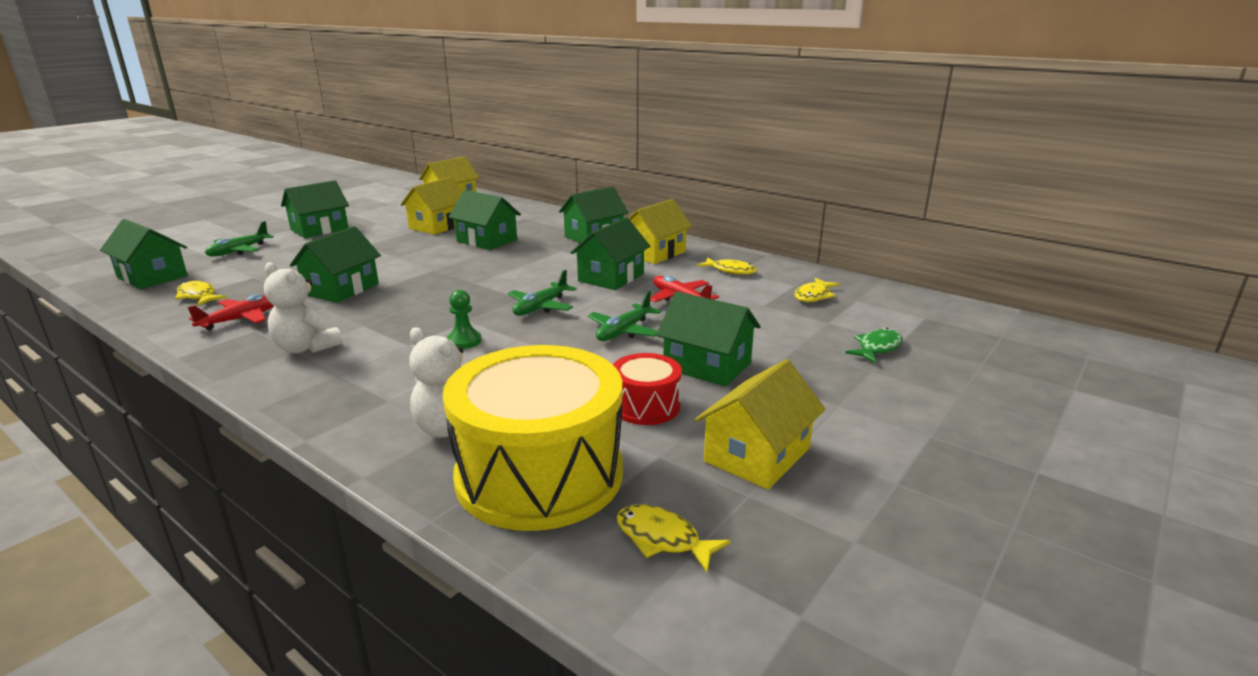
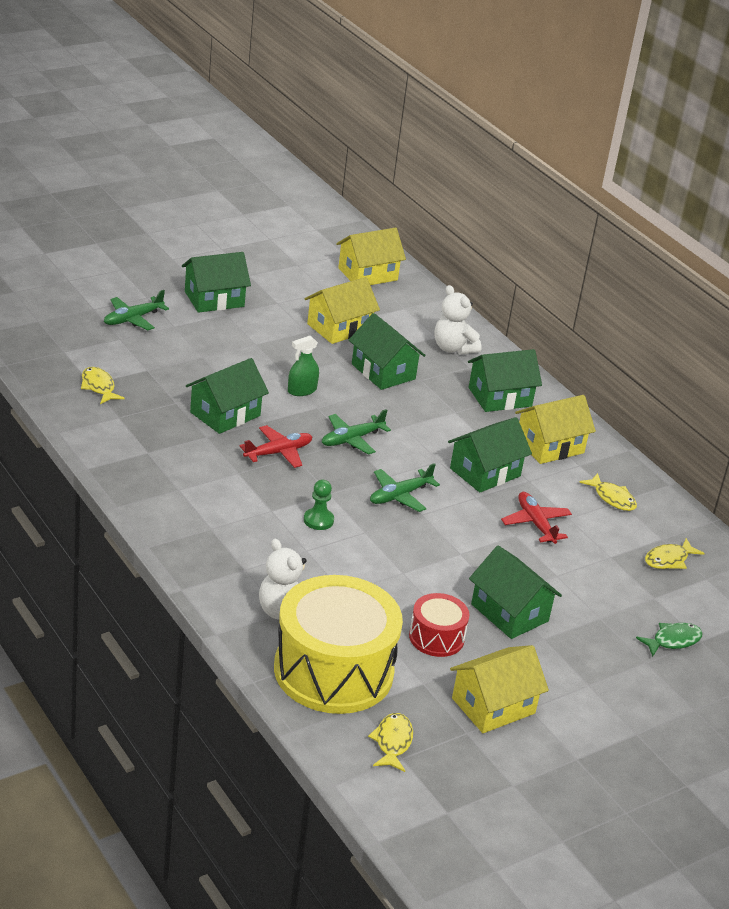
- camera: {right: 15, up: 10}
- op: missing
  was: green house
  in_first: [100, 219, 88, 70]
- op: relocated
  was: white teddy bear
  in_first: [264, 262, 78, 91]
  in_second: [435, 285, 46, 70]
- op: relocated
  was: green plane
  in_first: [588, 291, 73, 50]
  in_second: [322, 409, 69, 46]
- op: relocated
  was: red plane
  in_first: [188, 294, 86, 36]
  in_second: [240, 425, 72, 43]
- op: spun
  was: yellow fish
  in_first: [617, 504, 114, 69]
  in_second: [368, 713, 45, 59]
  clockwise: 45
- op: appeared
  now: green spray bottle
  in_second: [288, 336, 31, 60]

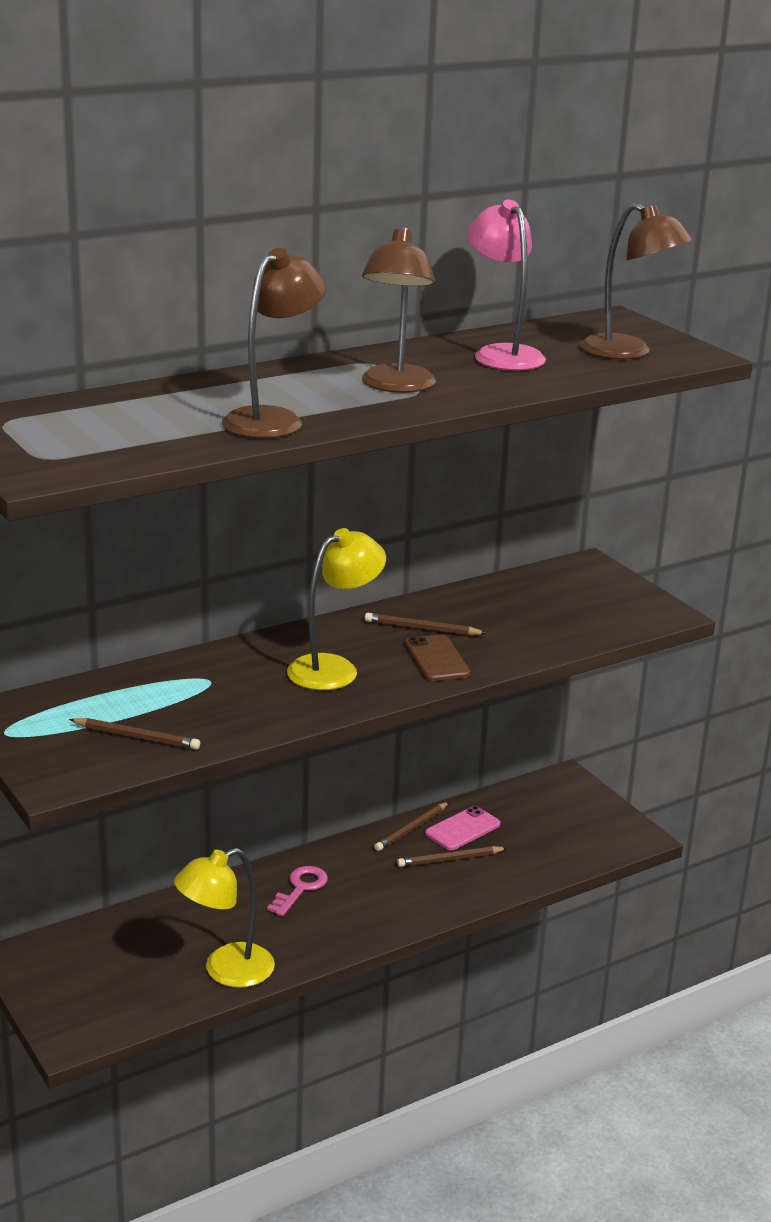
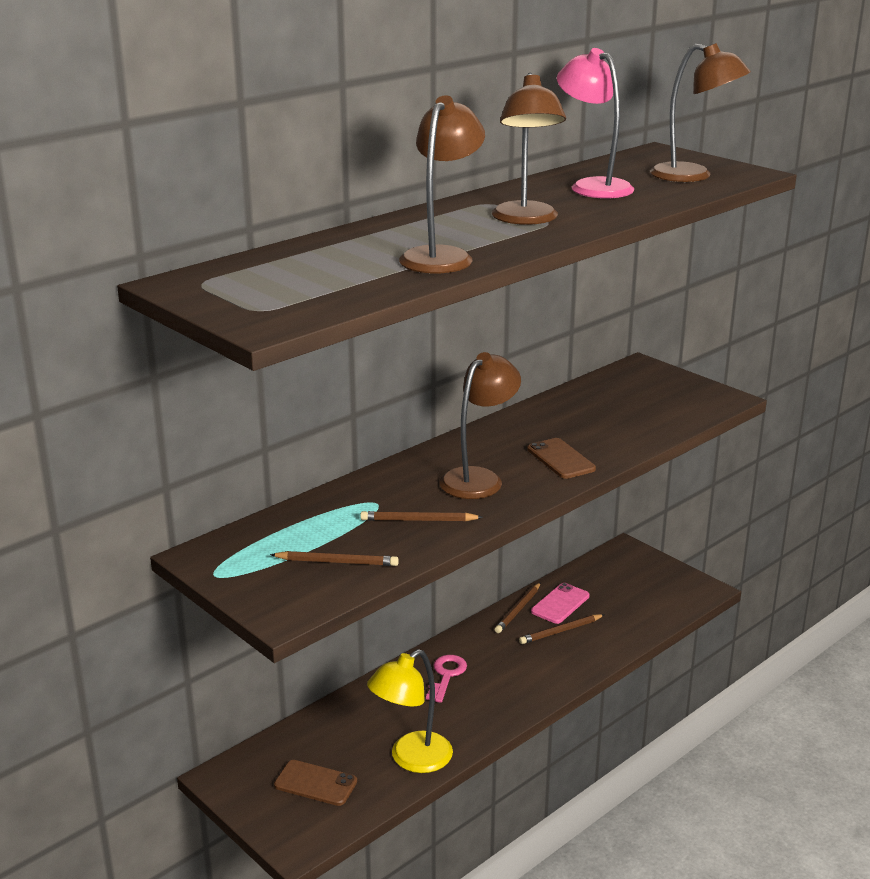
- camera: {right: -10, up: 0}
- op: colour
  was: yellow lamp
  now: brown lamp
  in_first: [287, 528, 99, 162]
  in_second: [440, 352, 81, 147]
- op: relocated
  was: brown pencil
  in_first: [365, 613, 122, 22]
  in_second: [360, 511, 123, 10]
- op: appeared
  now: brown phone
  in_second: [274, 760, 83, 46]

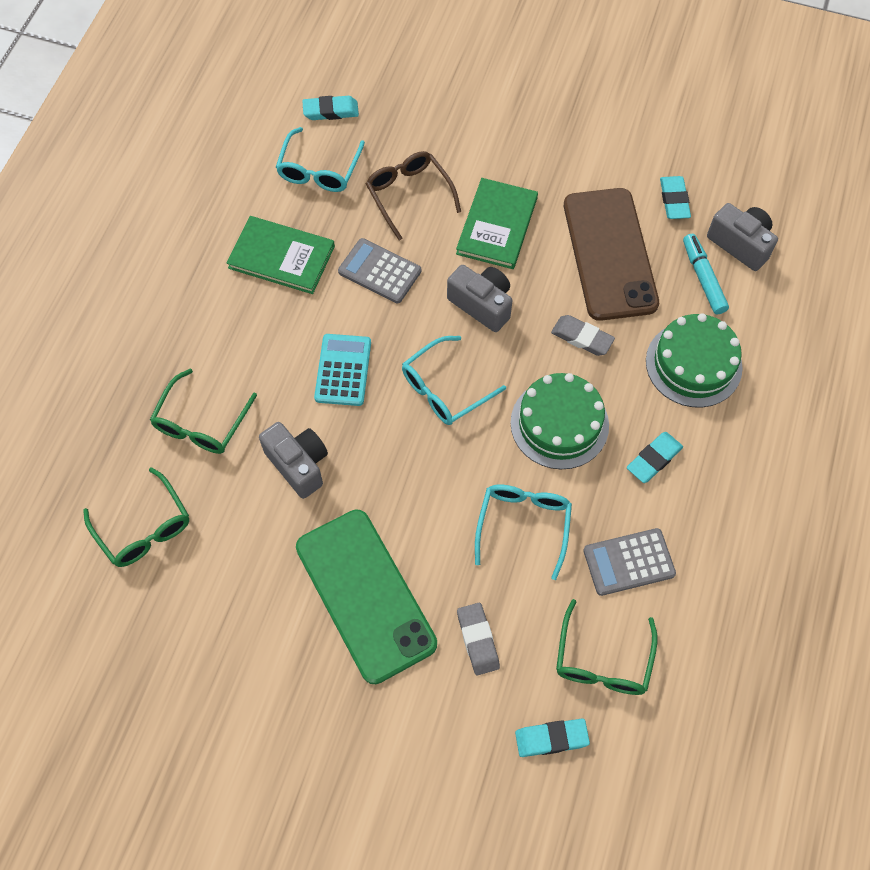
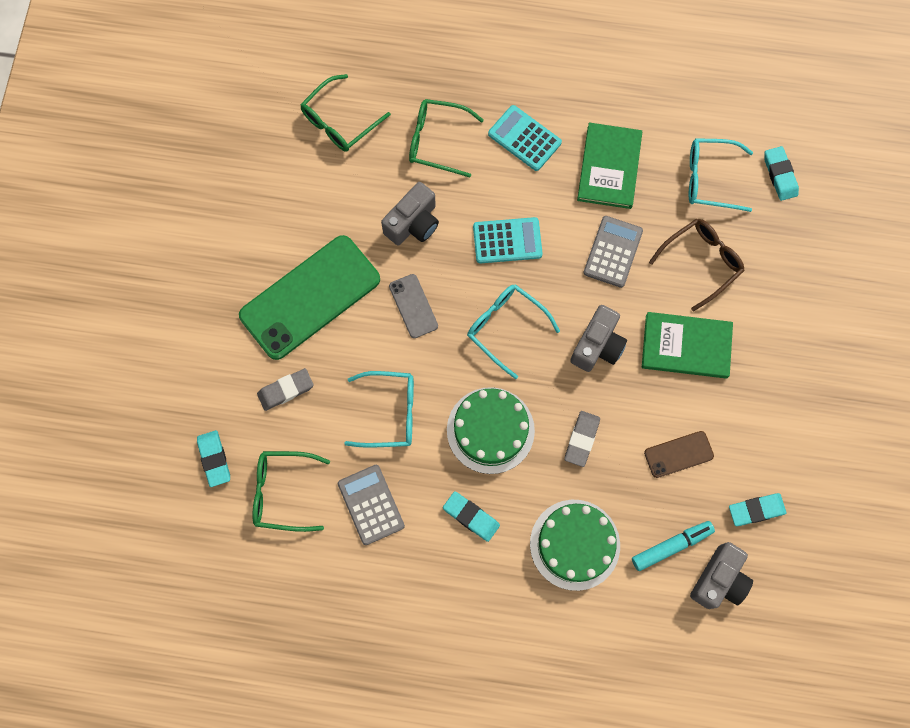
- camera: {right: 80, up: 10}
- op: size
  was: brown phone
  in_first: [564, 188, 95, 133]
  in_second: [644, 431, 70, 47]
  ratio: 0.46
- op: appeared
  now: turquoise calculator
  in_second: [488, 105, 74, 66]
- op: appeared
  now: grey phone
  in_second: [389, 274, 49, 64]

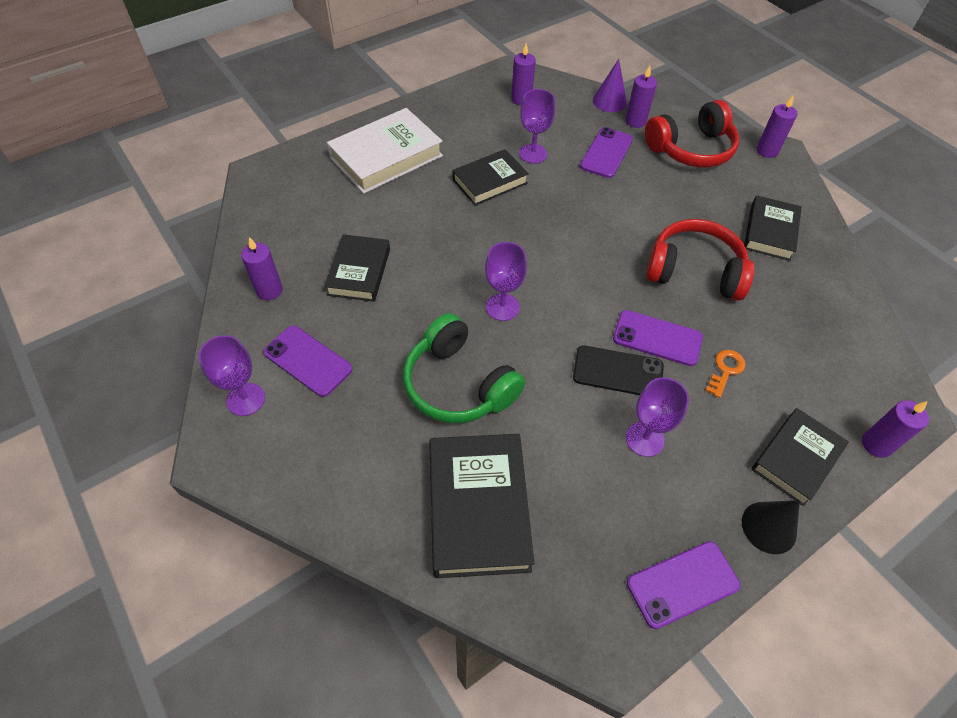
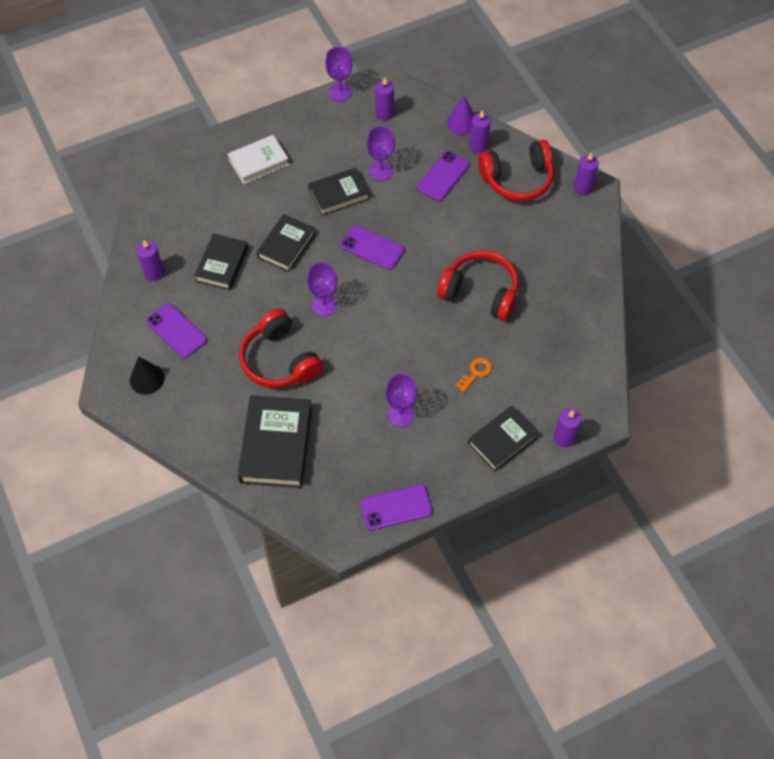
- camera: {right: 10, up: 5}
- op: size
  was: white book
  in_first: [327, 108, 116, 86]
  in_second: [228, 135, 61, 49]
  ratio: 0.65
- op: relocated
  was: black book
  in_first: [744, 196, 58, 65]
  in_second: [257, 214, 58, 58]
- op: relocated
  was: purple phone
  in_first: [613, 310, 90, 56]
  in_second: [341, 225, 64, 45]
- op: colour
  was: green headphones
  now: red headphones
  in_first: [403, 313, 122, 110]
  in_second: [239, 309, 84, 79]
- op: relocated
  was: purple goblet
  in_first: [199, 335, 66, 81]
  in_second: [325, 47, 27, 54]
- op: missing
  was: black phone
  in_first: [573, 345, 91, 50]
- op: relocated
  was: black cone
  in_first: [742, 500, 58, 54]
  in_second: [130, 356, 35, 39]

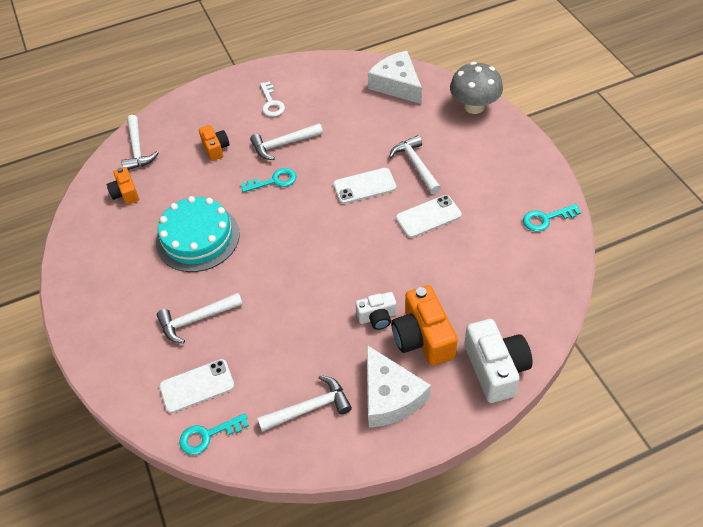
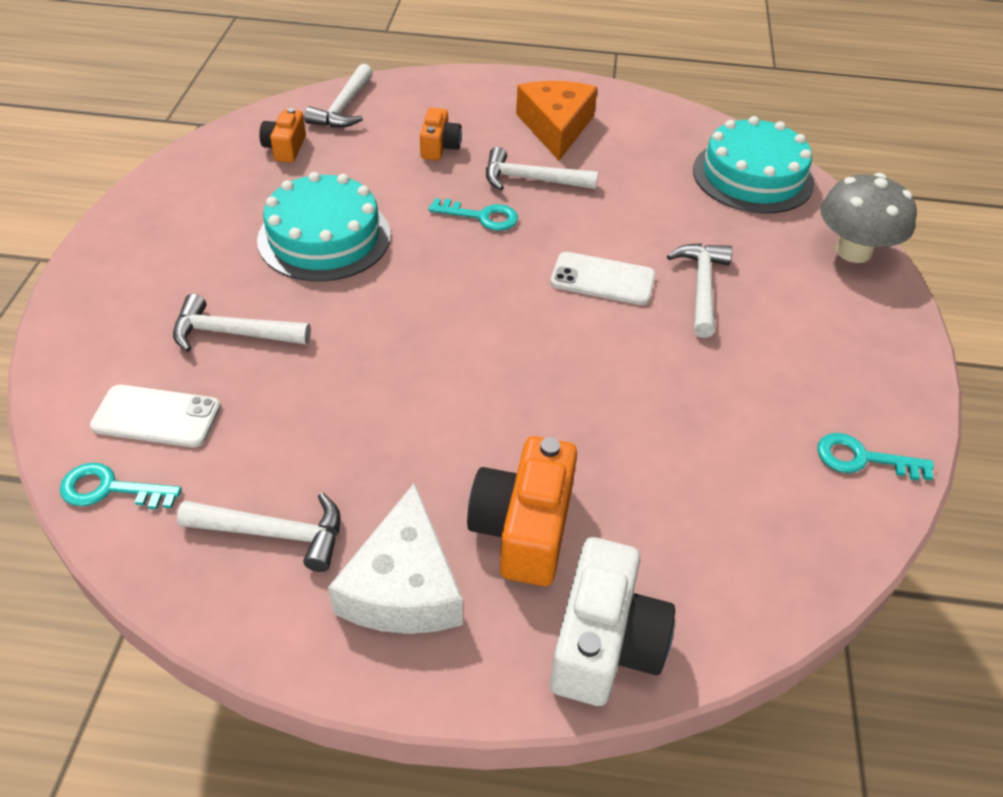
- camera: {right: 25, up: -5}
- op: exchanged
  was: white cheese
  now: turquoise cake
  in_first: [368, 51, 54, 53]
  in_second: [693, 116, 121, 98]
- op: exchanged
  was: white key
  now: orange cheese
  in_first: [260, 81, 25, 36]
  in_second: [516, 81, 82, 80]
- op: missing
  was: white phone
  in_first: [396, 195, 66, 43]
- op: missing
  was: white camera
  in_first: [355, 292, 42, 38]

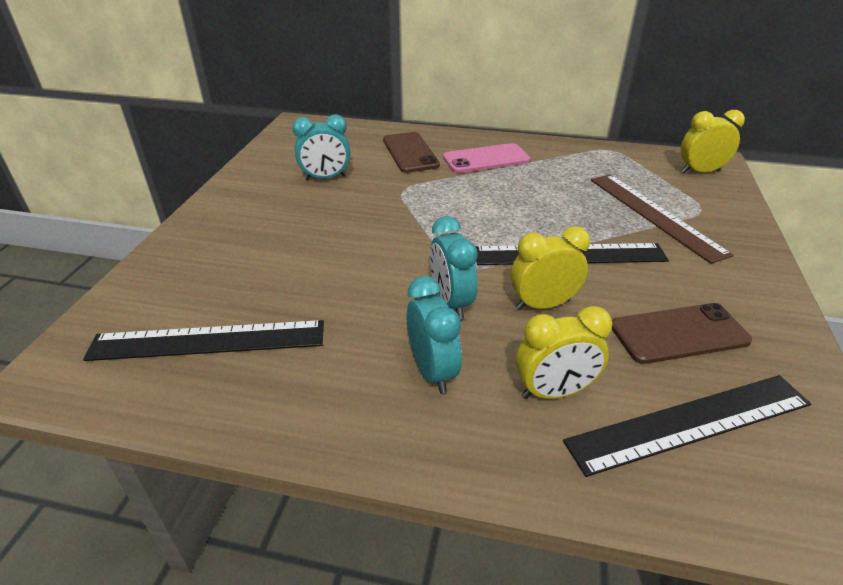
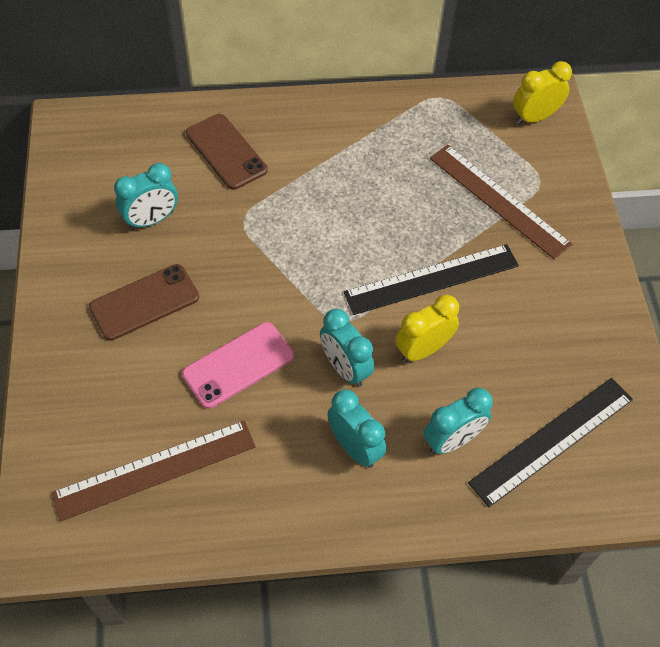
- camera: {right: -20, up: 20}
- op: relocated
  was: pink phone
  in_first: [443, 143, 87, 30]
  in_second: [182, 322, 112, 87]
- op: relocated
  was: brown phone
  in_first: [612, 303, 140, 61]
  in_second: [89, 264, 110, 77]
- op: colour
  was: yellow clock
  now: turquoise clock
  in_first: [515, 306, 97, 93]
  in_second: [424, 388, 69, 66]
- op: colour
  was: black ruler
  now: brown ruler
  in_first: [83, 320, 241, 41]
  in_second: [51, 420, 205, 102]

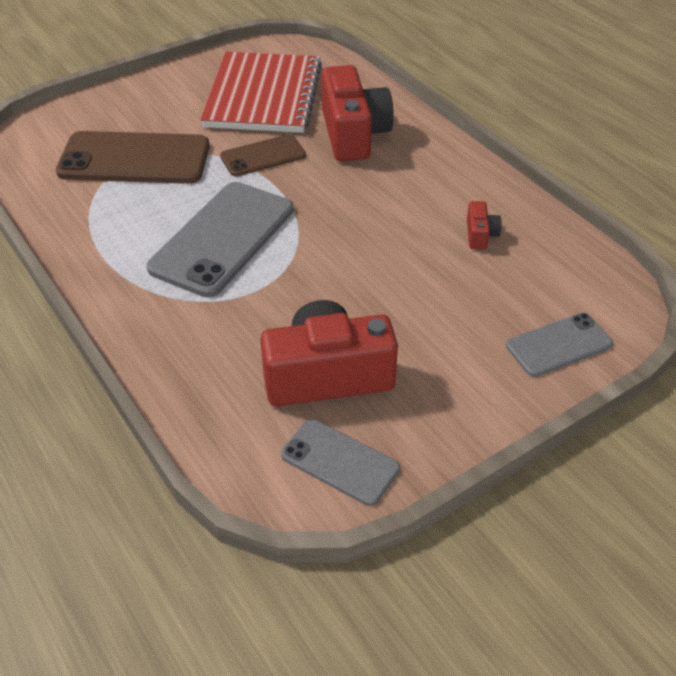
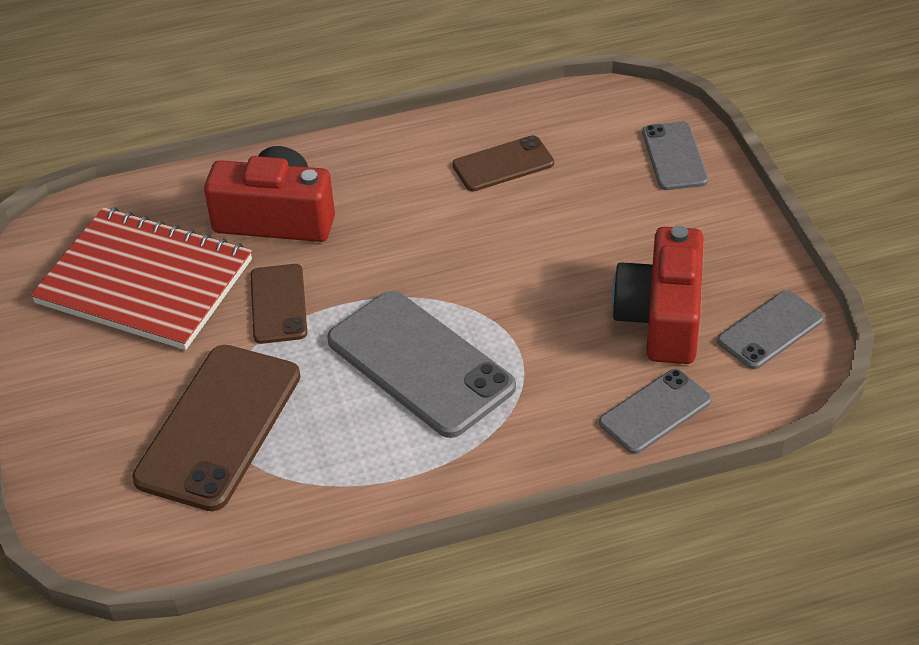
- camera: {right: -70, up: 0}
- op: exchanged
  was: red camera
  now: brown phone
  in_first: [467, 201, 35, 48]
  in_second: [452, 135, 102, 56]
- op: appeared
  now: grey phone
  in_second: [599, 369, 113, 85]

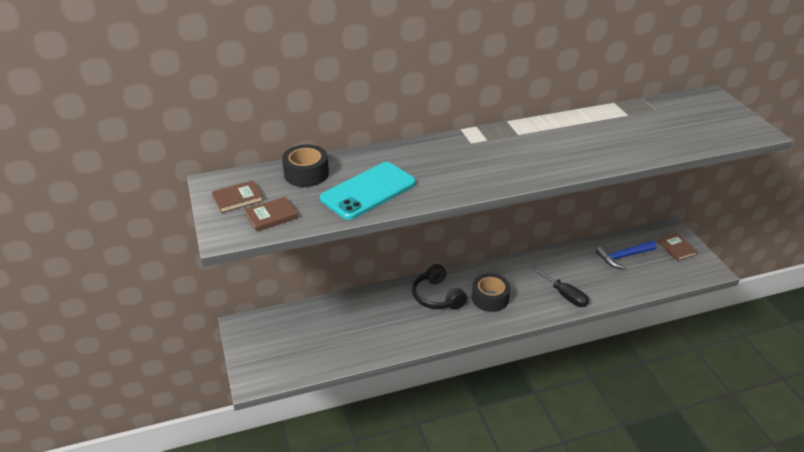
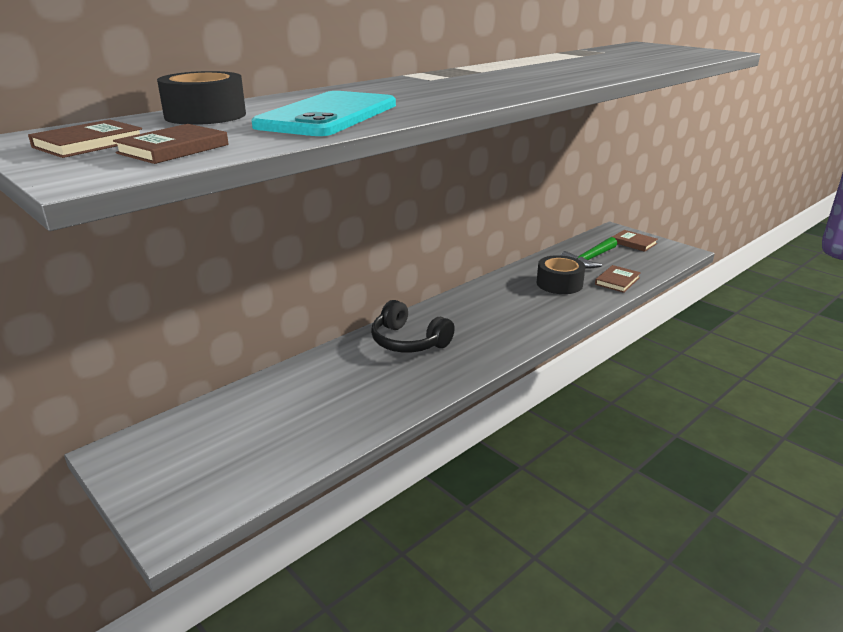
- camera: {right: -25, up: -10}
- op: colour
  was: blue hammer
  now: green hammer
  in_first: [596, 241, 61, 28]
  in_second: [561, 237, 56, 32]
- op: missing
  was: black screwdriver
  in_first: [532, 267, 57, 40]
- op: relocated
  was: black tape
  in_first: [472, 273, 38, 39]
  in_second: [537, 255, 48, 39]
- op: appeared
  now: brown book
  in_second: [595, 265, 46, 28]

